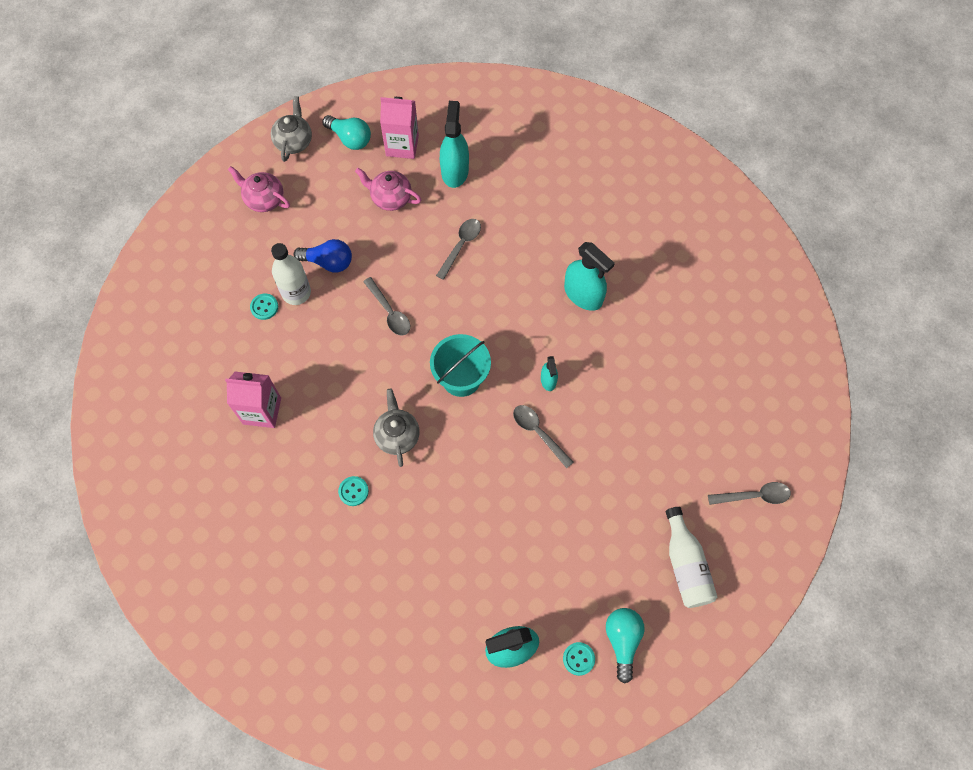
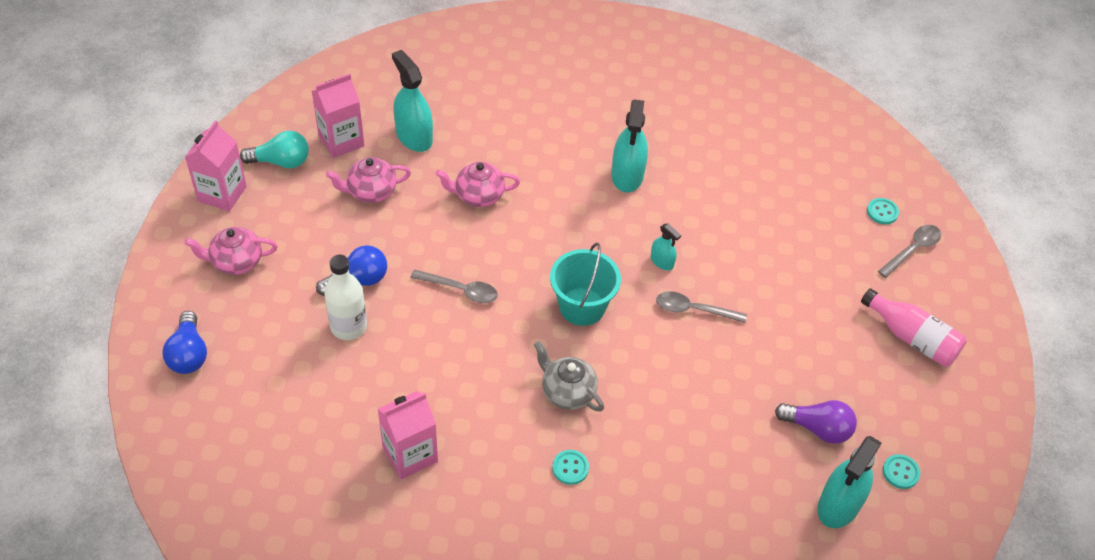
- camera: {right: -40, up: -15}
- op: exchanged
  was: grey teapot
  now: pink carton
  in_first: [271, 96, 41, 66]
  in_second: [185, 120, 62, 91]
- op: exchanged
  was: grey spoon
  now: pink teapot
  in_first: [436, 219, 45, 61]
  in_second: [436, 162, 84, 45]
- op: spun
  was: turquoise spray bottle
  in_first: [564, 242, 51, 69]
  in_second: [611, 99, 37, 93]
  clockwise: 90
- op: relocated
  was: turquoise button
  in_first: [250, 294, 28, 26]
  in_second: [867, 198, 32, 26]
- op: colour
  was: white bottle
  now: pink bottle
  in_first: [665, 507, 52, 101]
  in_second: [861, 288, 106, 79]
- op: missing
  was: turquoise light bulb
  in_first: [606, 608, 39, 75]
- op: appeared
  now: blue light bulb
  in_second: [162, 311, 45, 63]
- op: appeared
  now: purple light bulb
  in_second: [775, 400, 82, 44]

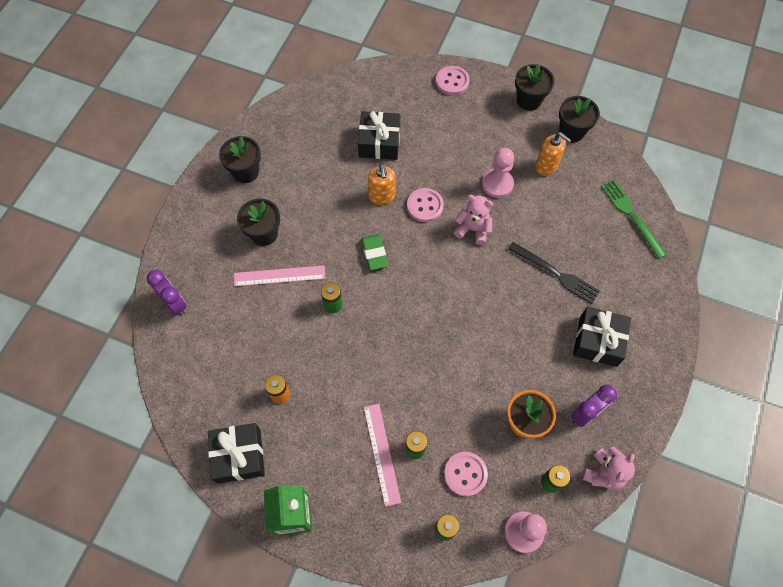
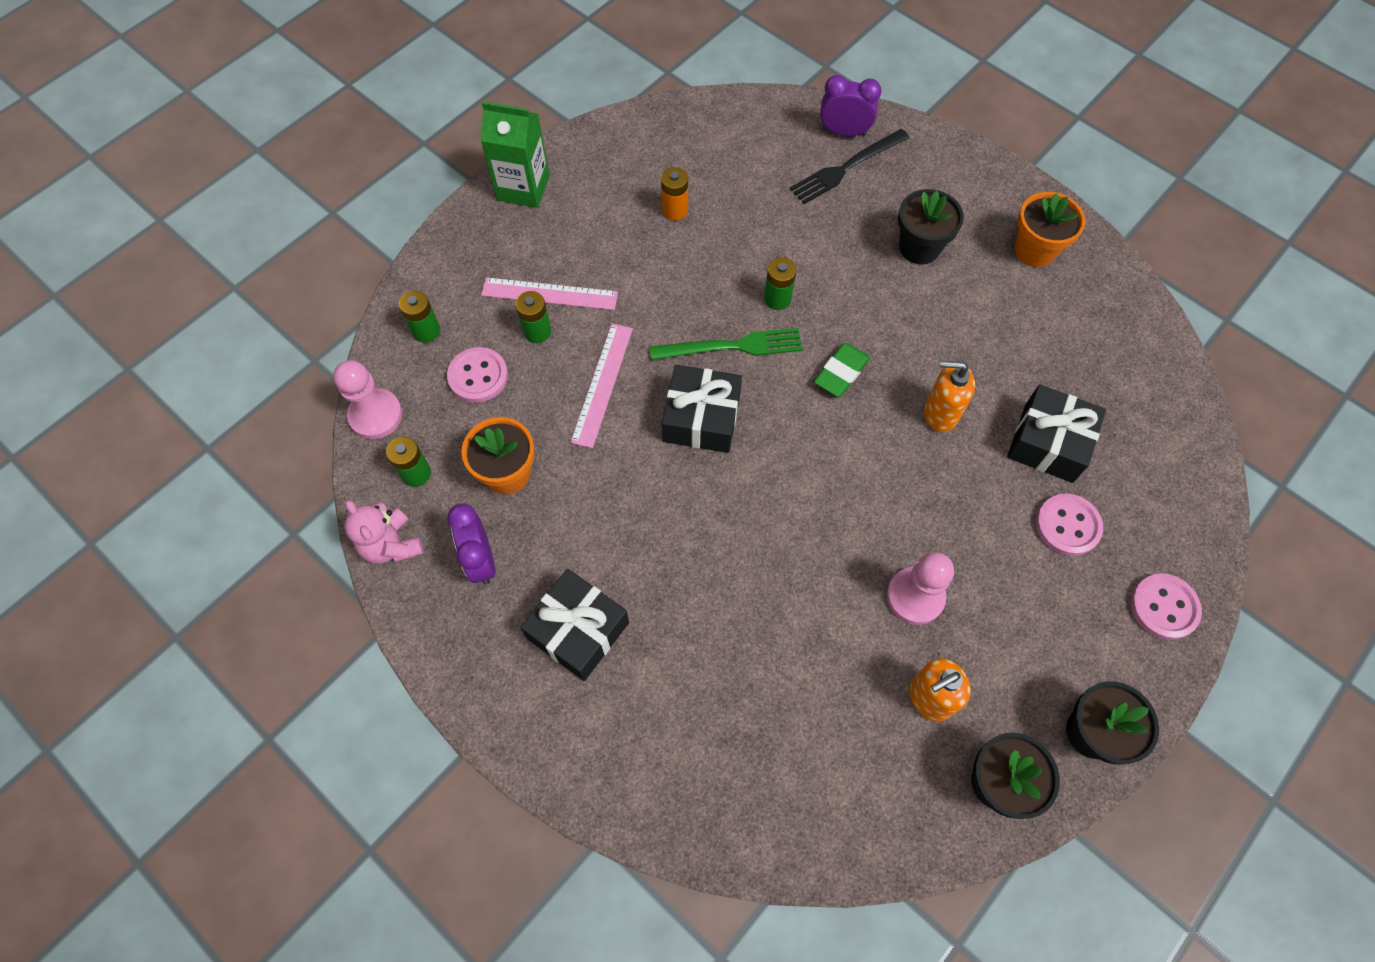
- camera: {right: 110, up: 0}
- op: colour
  was: black flower pot
  now: orange flower pot
  in_first: [219, 136, 42, 47]
  in_second: [1015, 192, 71, 75]
- op: relocated
  was: green fork
  in_first: [601, 180, 66, 79]
  in_second: [650, 328, 153, 32]
- op: relocated
  was: pink button
  in_first: [407, 188, 37, 34]
  in_second: [1036, 493, 67, 63]
- op: missing
  was: pink teddy bear
  in_first: [454, 195, 39, 50]
- op: spun
  was: green eraser
  in_first: [361, 234, 27, 36]
  in_second: [814, 343, 56, 54]
  clockwise: -60
- op: relocated
  was: black fork
  in_first: [508, 242, 92, 62]
  in_second: [790, 129, 119, 75]
- op: relocated
  was: pink ruler
  in_first: [234, 265, 91, 21]
  in_second: [570, 323, 63, 125]
- op: spun
  was: purple clock
  in_first: [147, 270, 40, 45]
  in_second: [820, 75, 62, 61]
  clockwise: -150
- op: relocated
  was: black gift
  in_first: [208, 423, 57, 61]
  in_second: [662, 365, 80, 88]

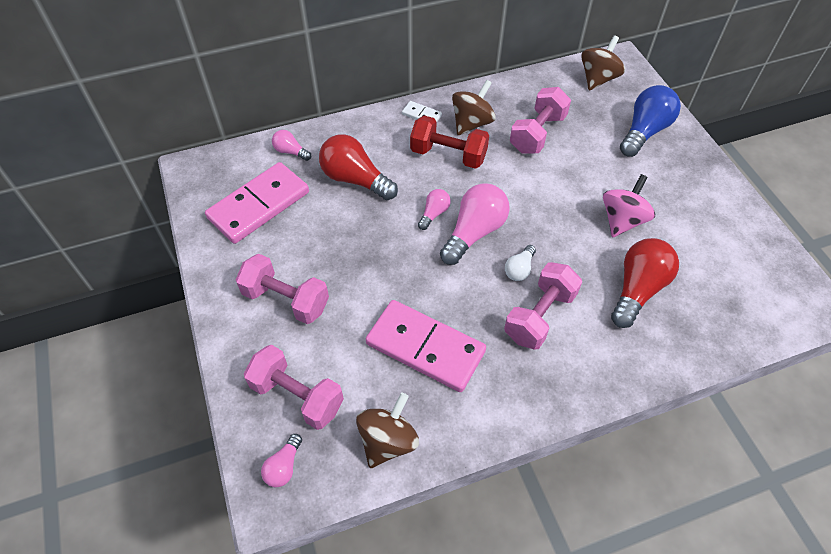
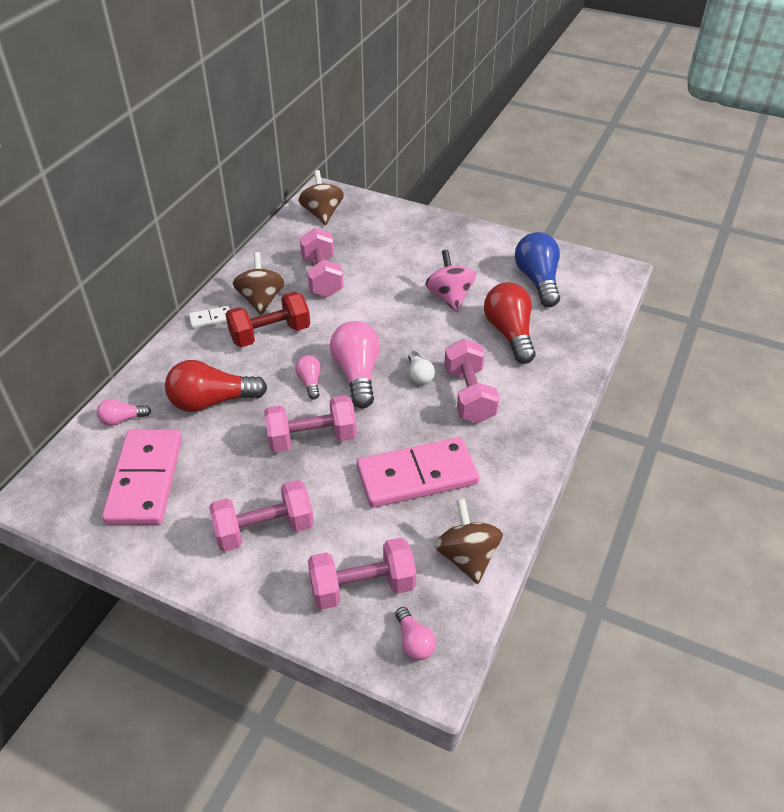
- camera: {right: -45, up: -10}
- op: relocated
  was: blue light bulb
  in_first: [620, 85, 61, 72]
  in_second: [515, 232, 45, 75]
- op: appeared
  now: pink dumbbell
  in_second: [264, 395, 93, 57]

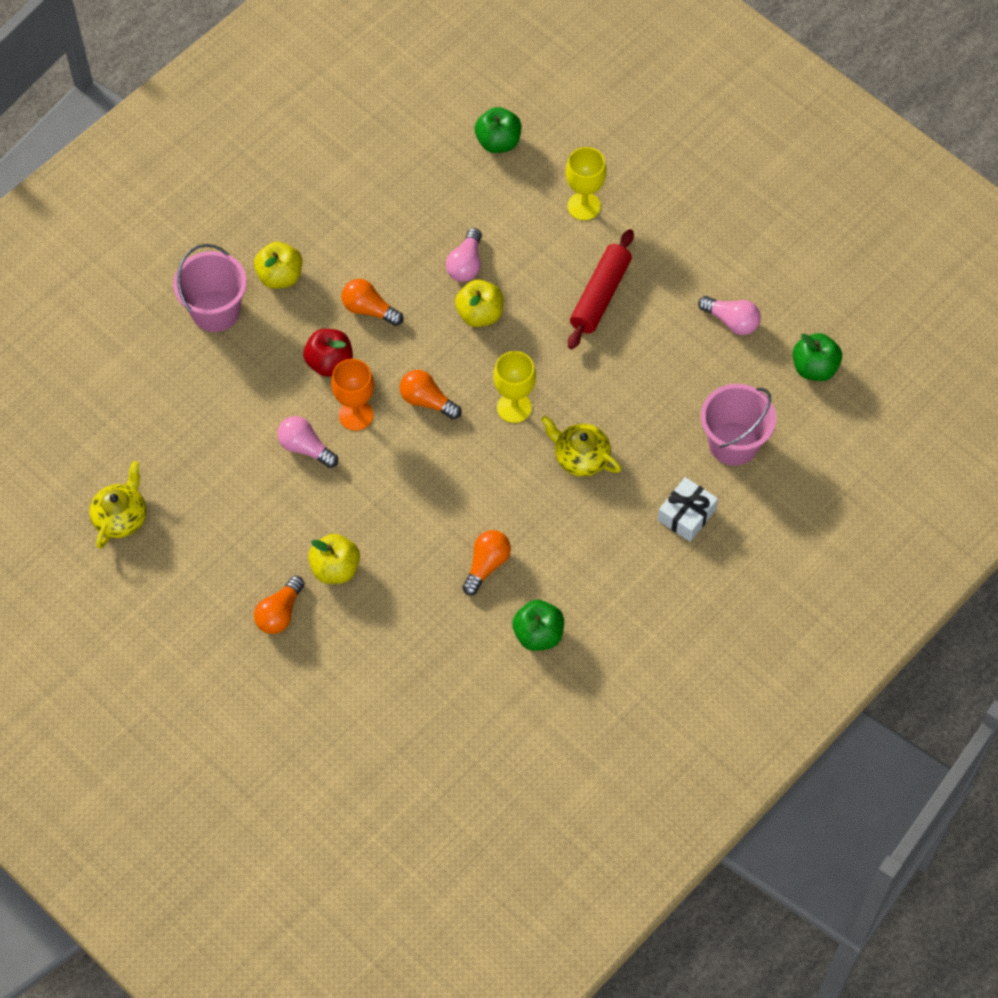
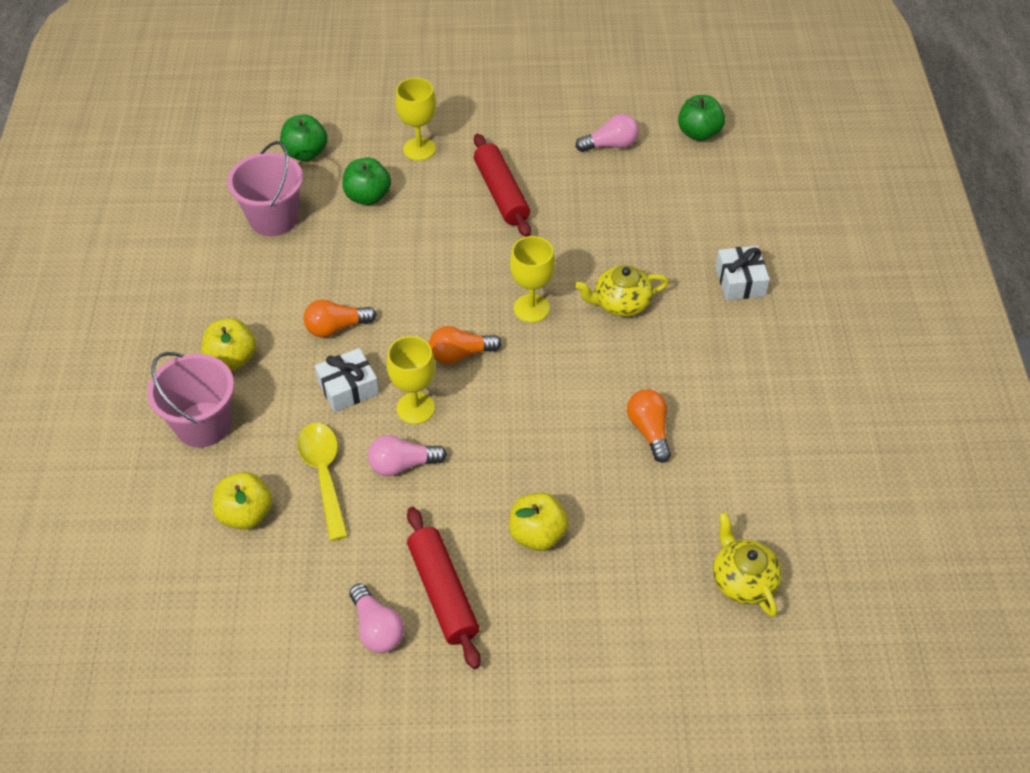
- camera: {right: -45, up: -10}
- op: relocated
  was: pink light bulb
  in_first: [446, 228, 36, 54]
  in_second: [349, 584, 55, 69]
- op: relocated
  was: yellow apple
  in_first: [455, 279, 48, 48]
  in_second: [213, 472, 60, 58]
- op: exchanged
  was: red apple
  now: white gift
  in_first: [303, 329, 50, 48]
  in_second: [315, 348, 64, 64]
- op: colour
  was: orange goblet
  now: yellow goblet
  in_first: [331, 359, 43, 72]
  in_second: [387, 336, 48, 88]
- op: relocated
  was: pink bucket
  in_first: [701, 384, 75, 82]
  in_second: [227, 141, 76, 95]
- op: relocated
  was: yellow teapot
  in_first: [89, 461, 57, 88]
  in_second: [713, 512, 69, 105]
- op: missing
  was: orange light bulb
  in_first: [254, 576, 51, 58]
- op: relocated
  was: green apple
  in_first: [512, 600, 52, 51]
  in_second: [342, 157, 49, 48]
- op: appeared
  now: yellow spoon
  in_second: [297, 423, 51, 118]
- op: appeared
  now: red rolling pin
  in_second: [407, 507, 73, 162]

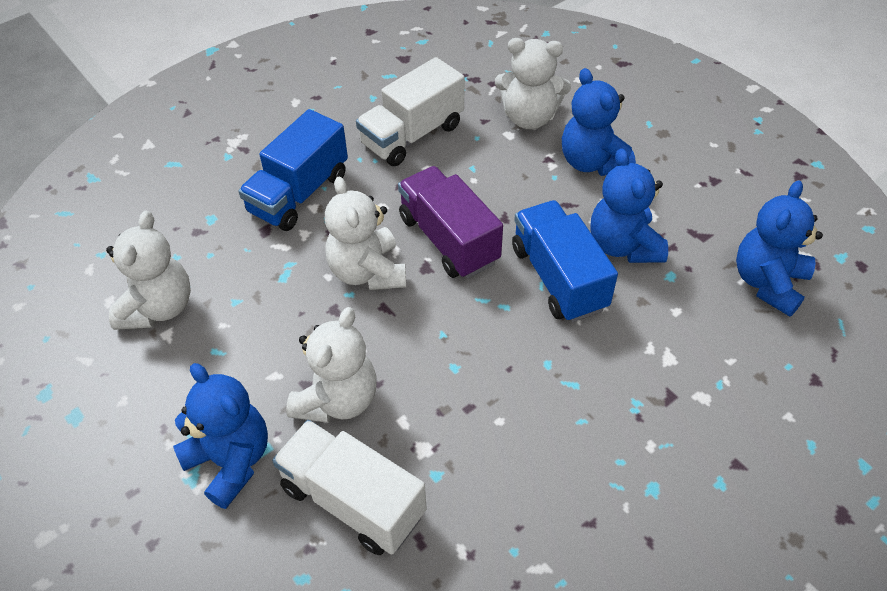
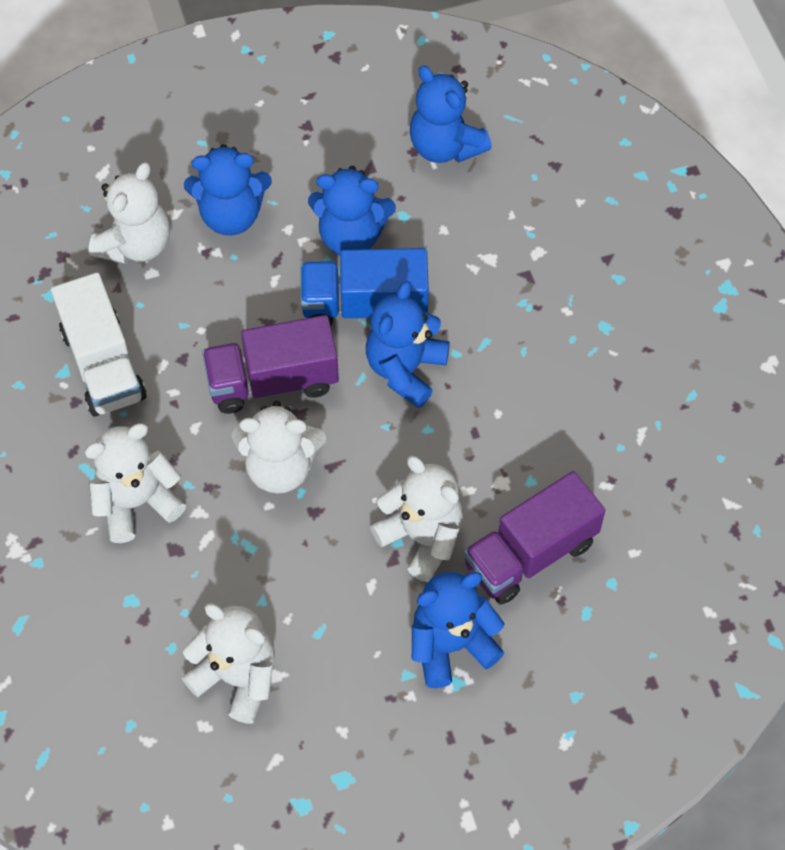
- camera: {right: -70, up: 10}
- op: exchanged
  was: blue truck
  now: white teddy bear
  in_first: [238, 109, 110, 122]
  in_second: [85, 423, 101, 120]
- op: colour
  was: white truck
  now: purple truck
  in_first: [272, 420, 155, 135]
  in_second: [464, 471, 141, 134]
- op: appeared
  now: blue teddy bear
  in_second: [366, 281, 84, 127]

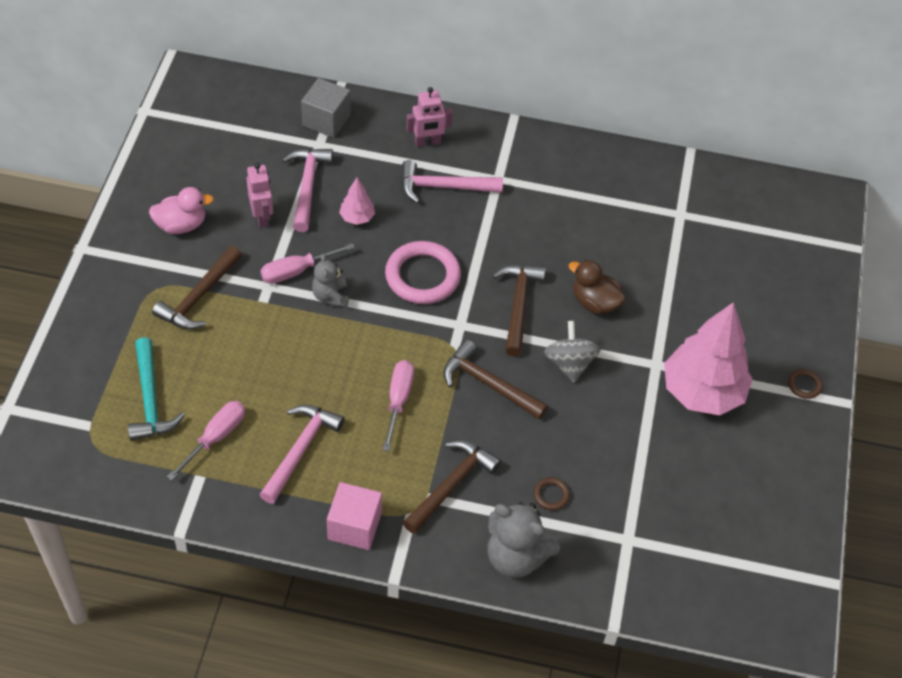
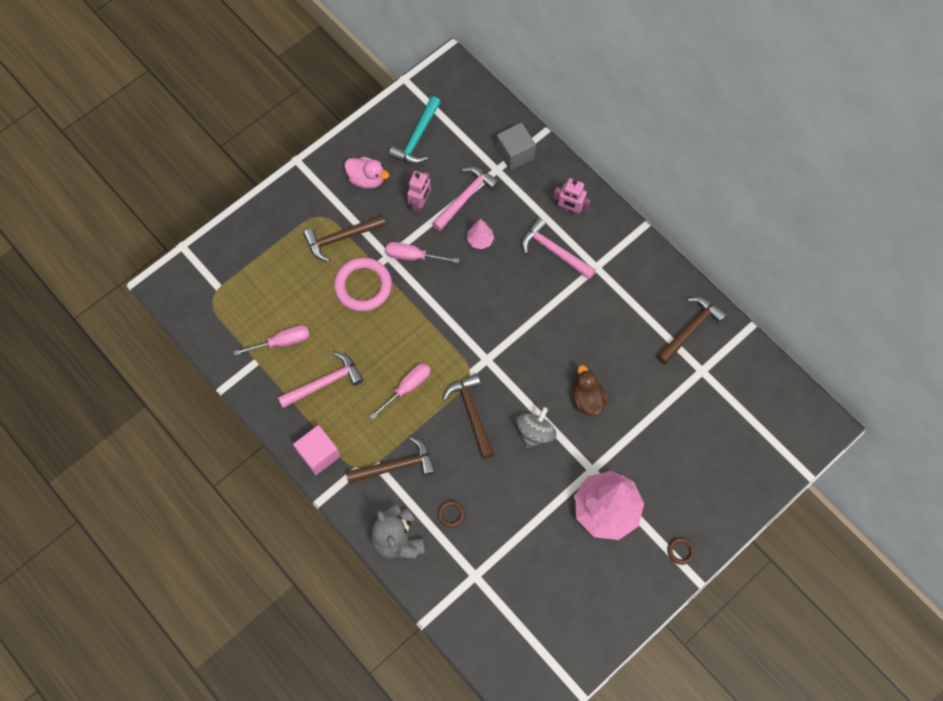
- camera: {right: 40, up: 15}
- op: relocated
  was: pink ring
  in_first: [385, 241, 76, 63]
  in_second: [334, 257, 58, 55]
- op: missing
  was: grey teddy bear
  in_first: [312, 253, 37, 54]
- op: relocated
  was: brown hammer
  in_first: [493, 265, 53, 92]
  in_second: [657, 297, 70, 67]
- op: relocated
  was: turquoise hammer
  in_first: [128, 337, 57, 104]
  in_second: [389, 96, 52, 68]

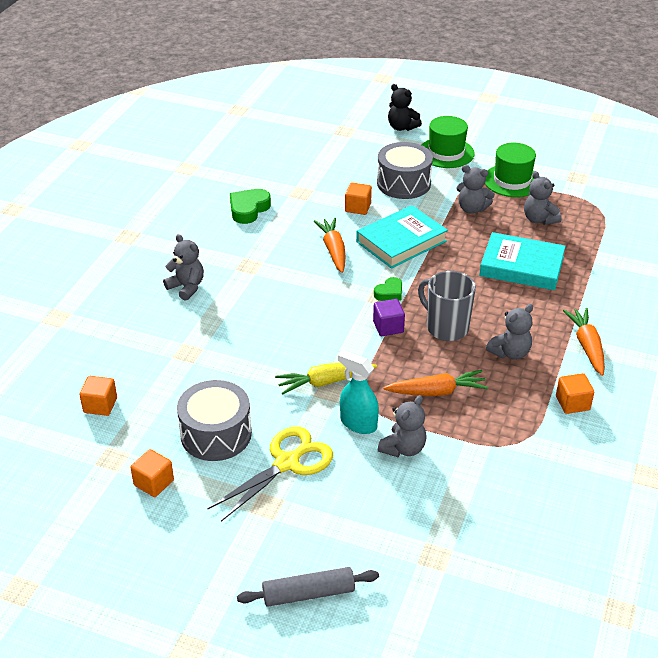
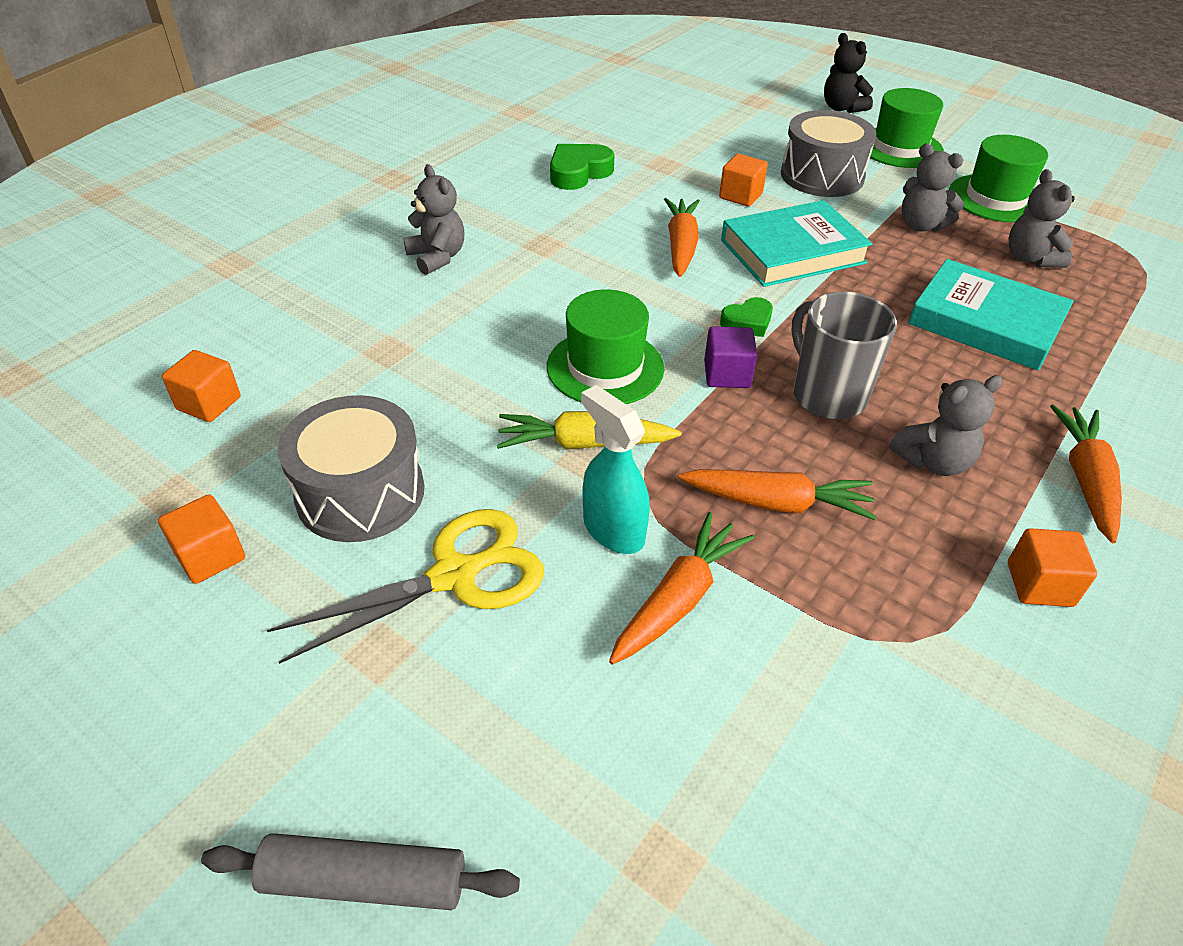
- camera: {right: 15, up: 5}
- op: exchanged
  was: grey teddy bear
  now: orange carrot
  in_first: [378, 395, 49, 62]
  in_second: [609, 512, 145, 153]
- op: appeared
  now: green hat
  in_second: [547, 290, 117, 114]

